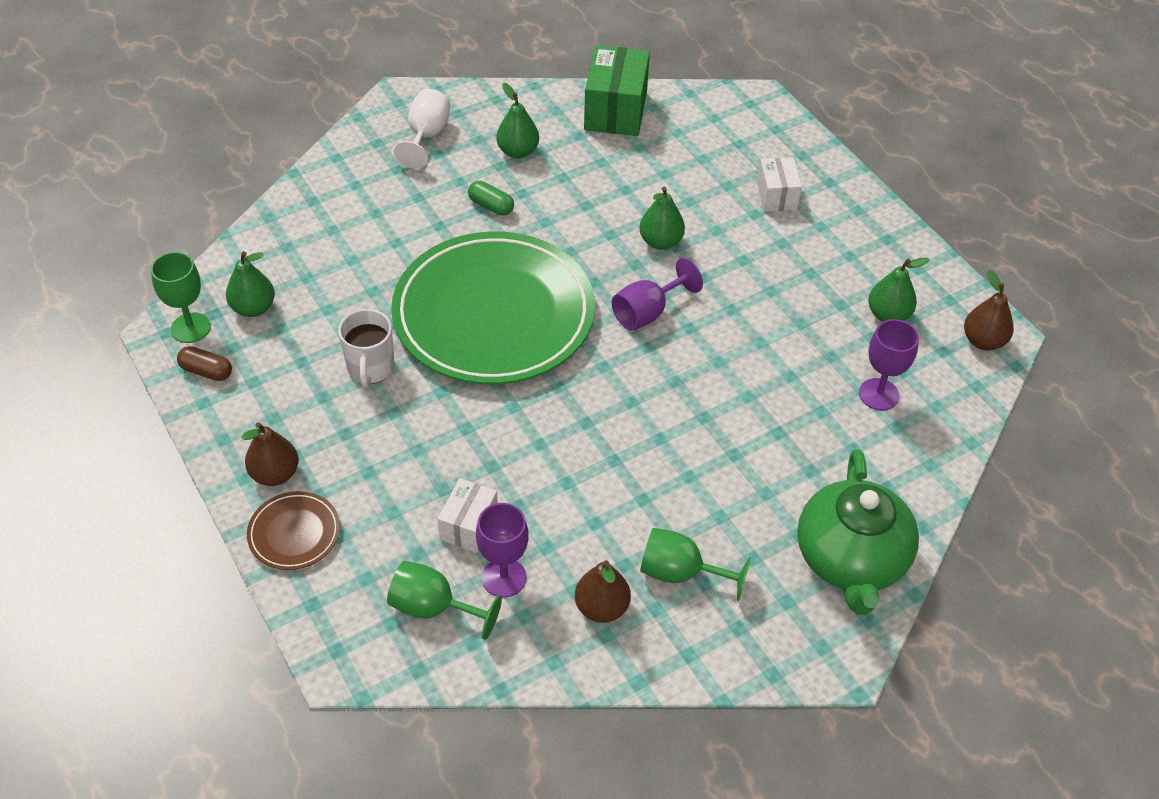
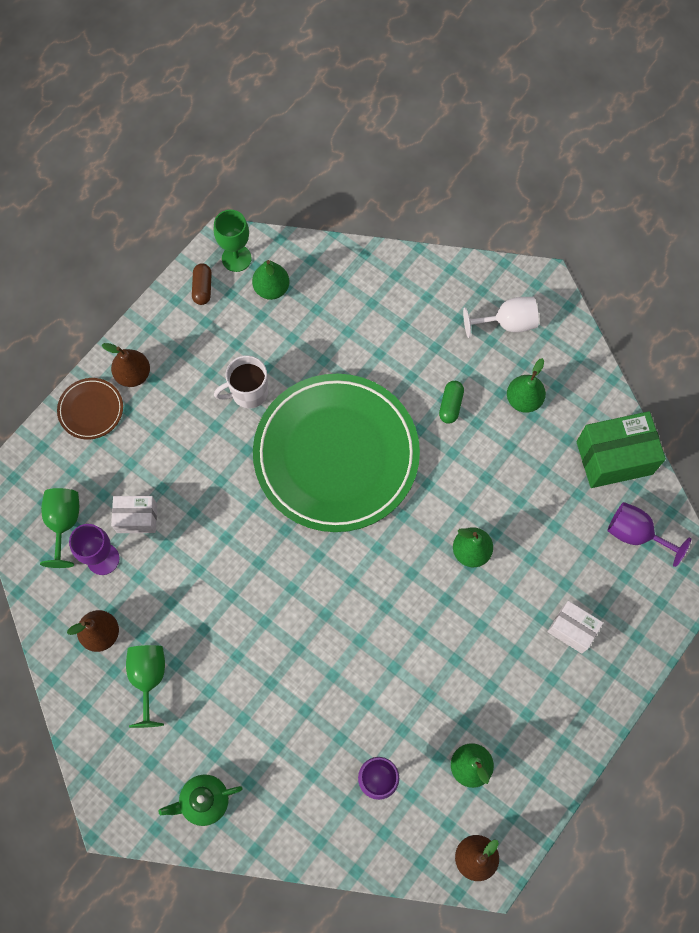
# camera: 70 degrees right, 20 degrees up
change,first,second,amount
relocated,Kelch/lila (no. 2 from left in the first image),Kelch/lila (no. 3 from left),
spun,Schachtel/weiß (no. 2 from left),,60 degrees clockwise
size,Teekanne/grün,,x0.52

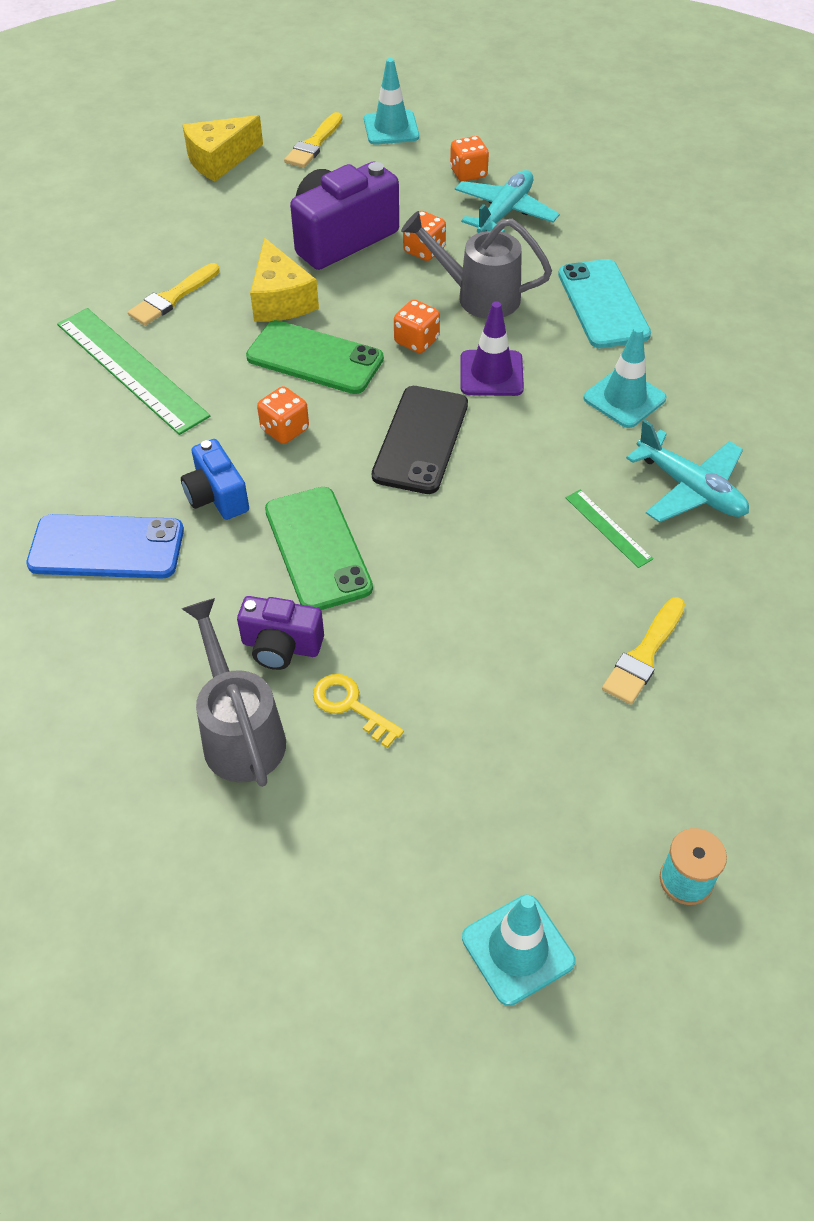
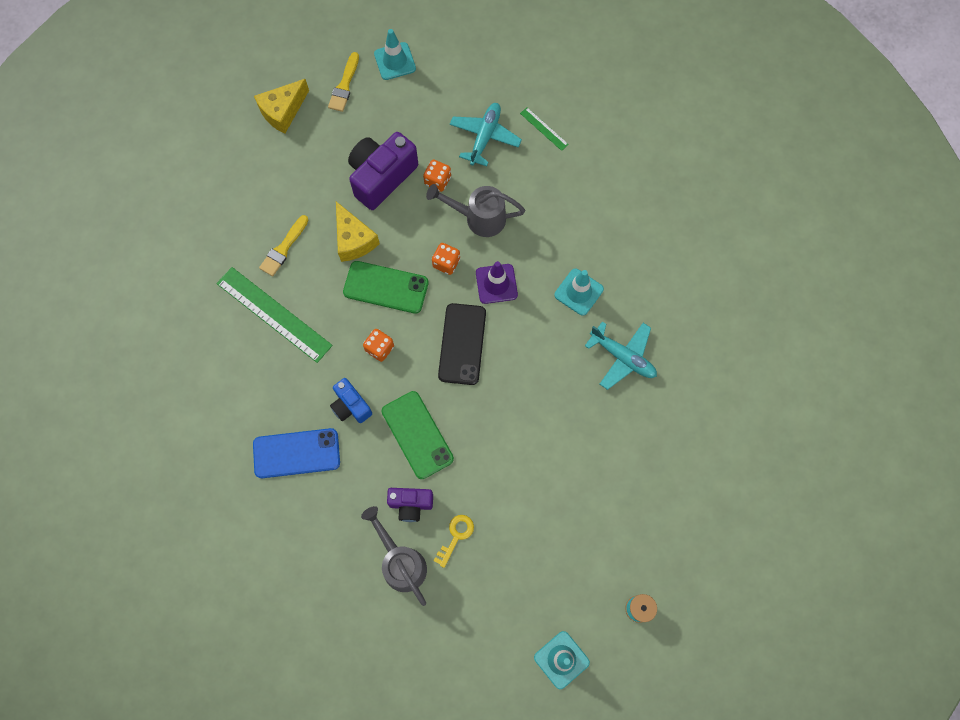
# camera: 10 degrees left, 20 degrees up
change,first,second,amount
spun,Schlüssel/gelb,,90 degrees clockwise
missing,Spielwürfel/orange (no. 4 from left),,
missing,Handy/türkis,,
relocated,Lineal/grün (no. 2 from left),,
missing,Pinsel/gelb (no. 3 from left),,

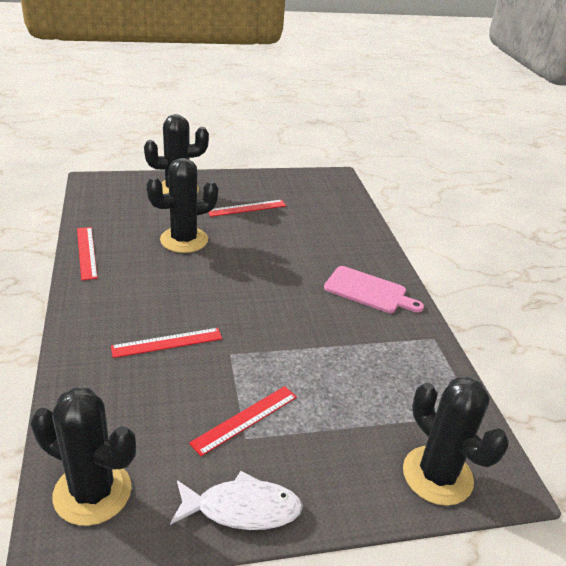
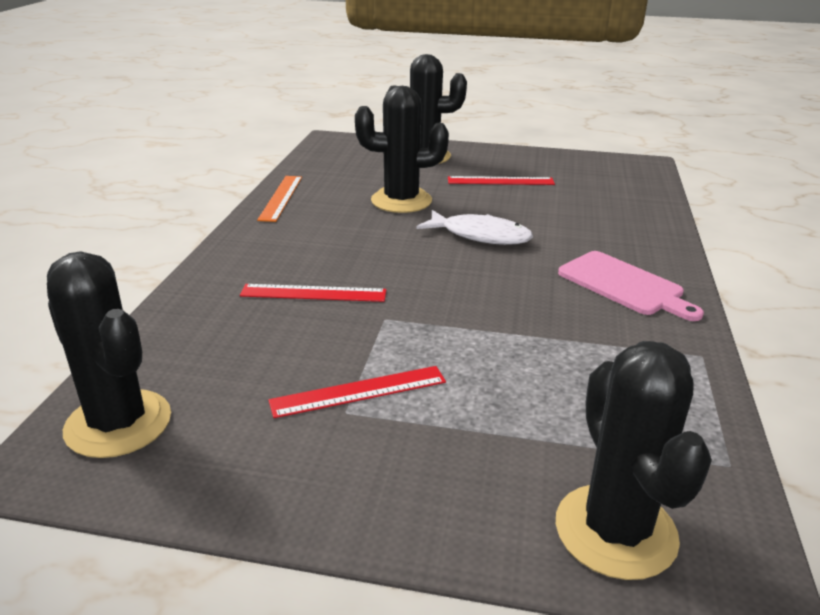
# camera: 25 degrees right, 5 degrees down
change,first,second,amount
colour,Lineal/rot (no. 1 from left),Lineal/orange,
relocated,Fisch/weiß,,

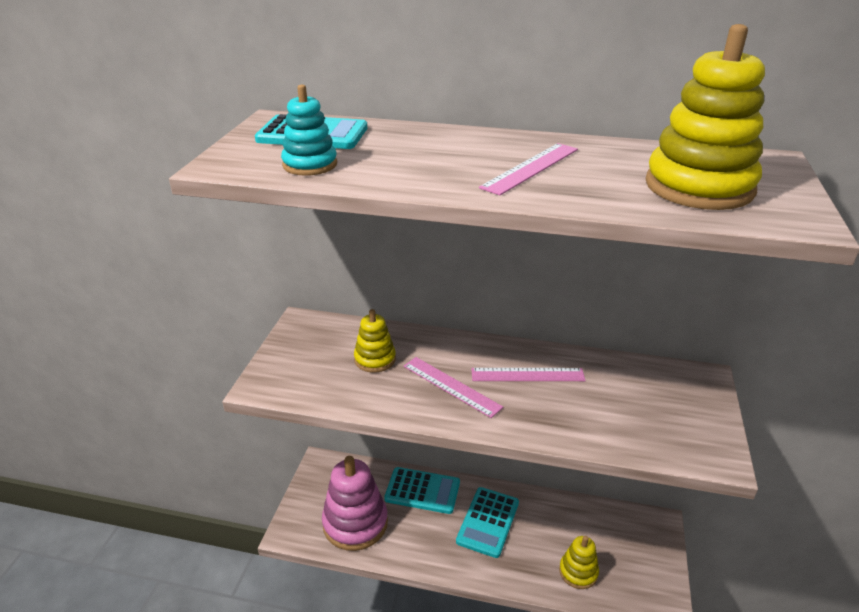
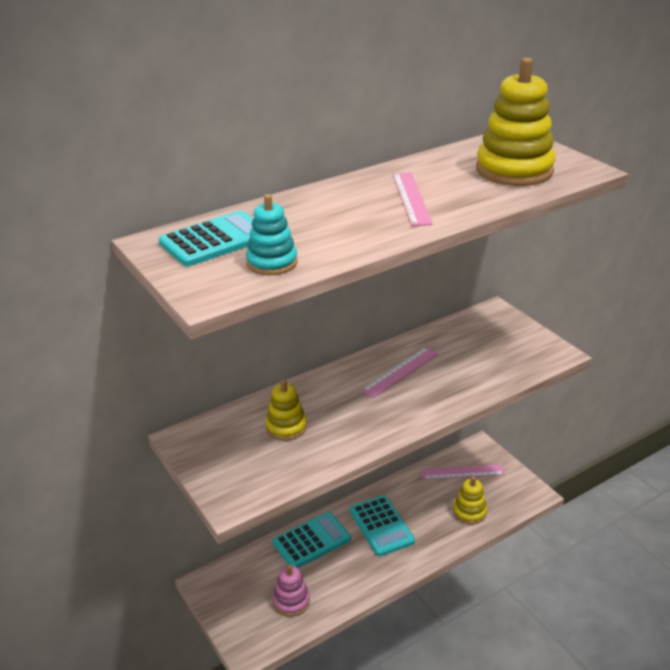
# camera: 45 degrees left, 0 degrees up
change,first,second,amount
size,Stapelspielzeug/rosa,,x0.55
relocated,Lineal/rosa (no. 1 from left in the first image),Lineal/rosa (no. 3 from left),

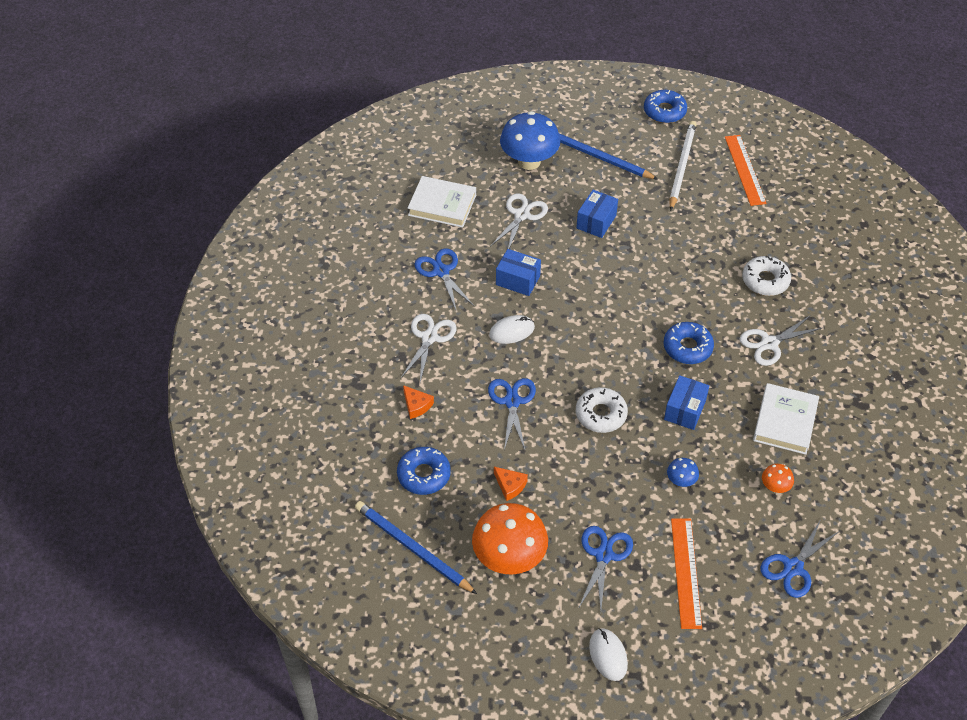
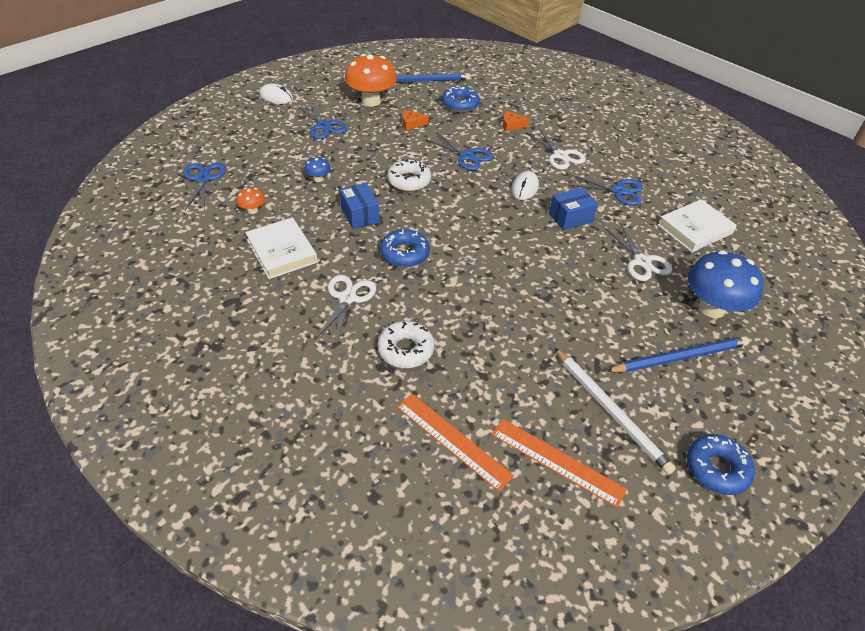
# camera: 130 degrees right, 5 degrees down
change,first,second,amount
missing,Schachtel/blau (no. 2 from left),,
relocated,Lineal/orange (no. 1 from left),,

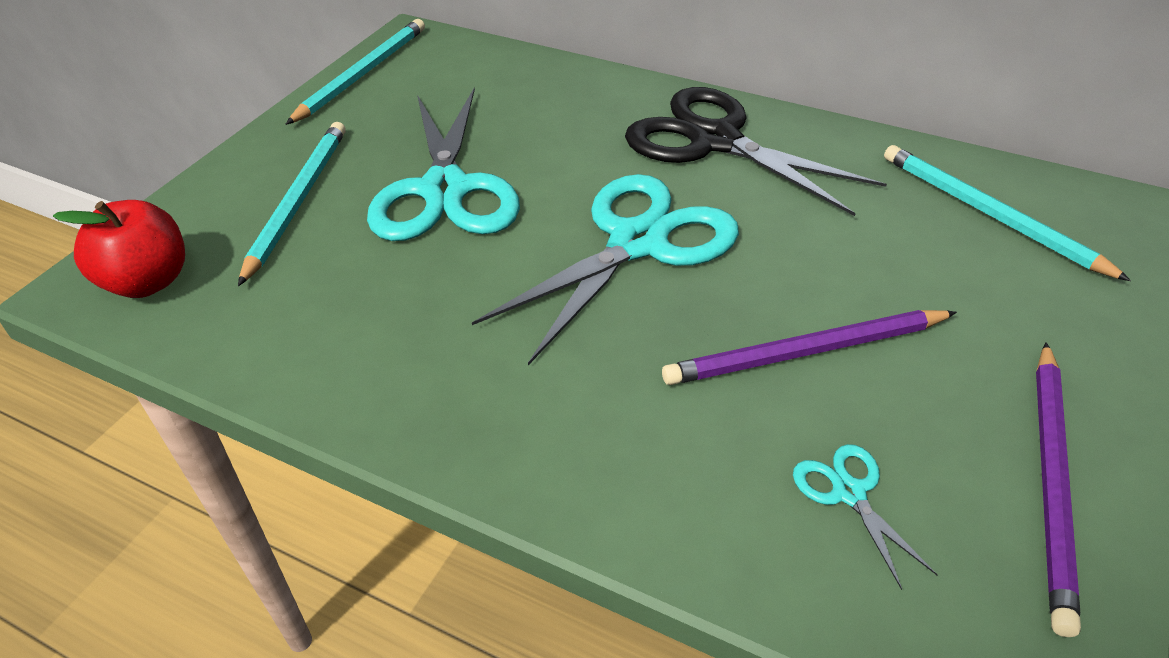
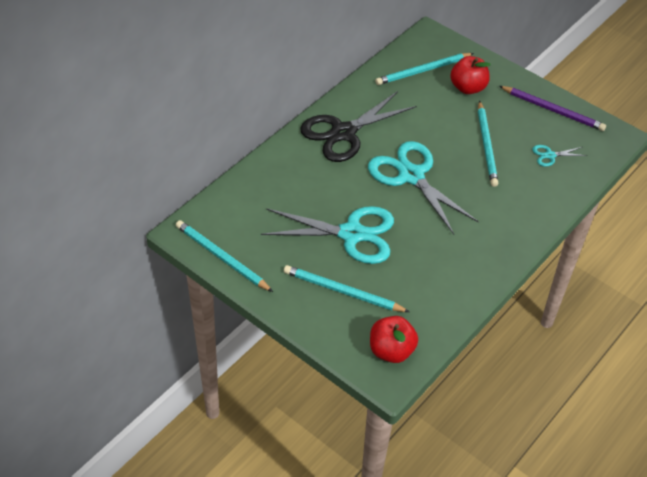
# camera: 80 degrees left, 5 degrees up
change,first,second,amount
colour,Bleistift/lila (no. 1 from left),Bleistift/türkis (no. 4 from left),
appeared,,Apfel/rot (no. 2 from left),

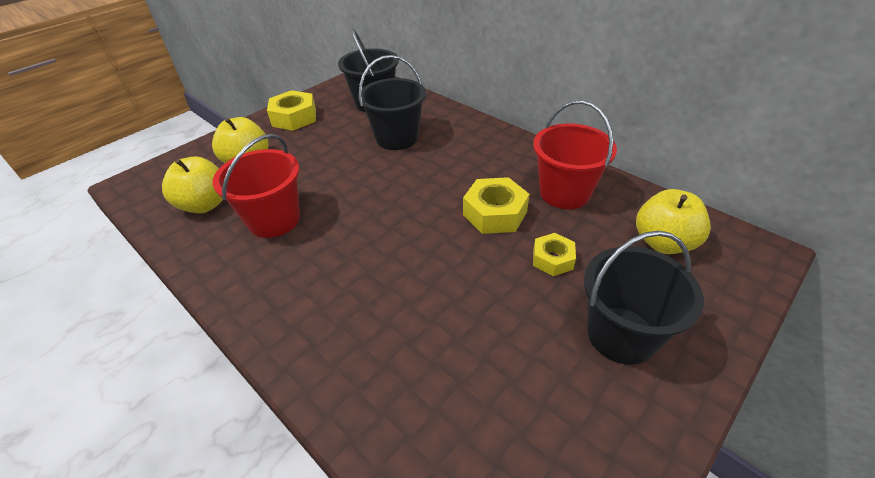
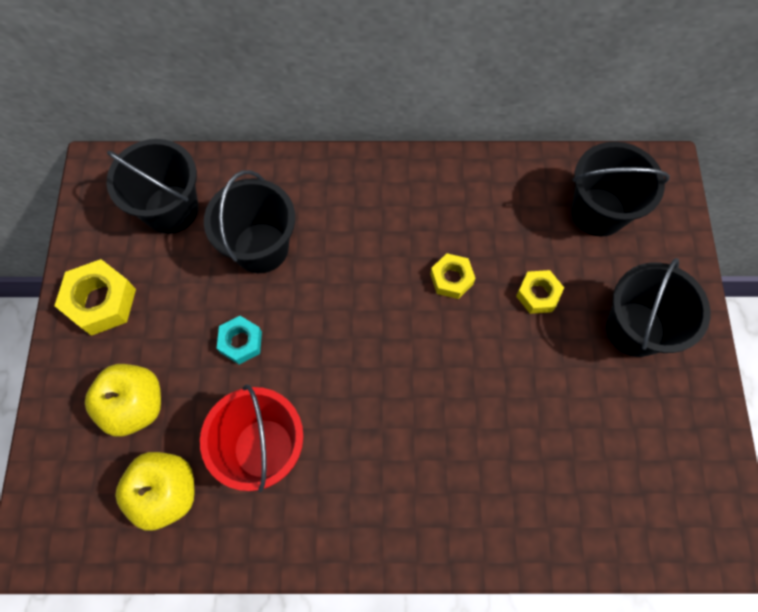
# camera: 45 degrees left, 25 degrees up
change,first,second,amount
size,Sechskantmutter/gelb (no. 2 from left),,x0.63
missing,Eimer/rot (no. 2 from left),,
exchanged,Apfel/gelb (no. 3 from left),Eimer/schwarz (no. 3 from left),
appeared,,Sechskantmutter/türkis,

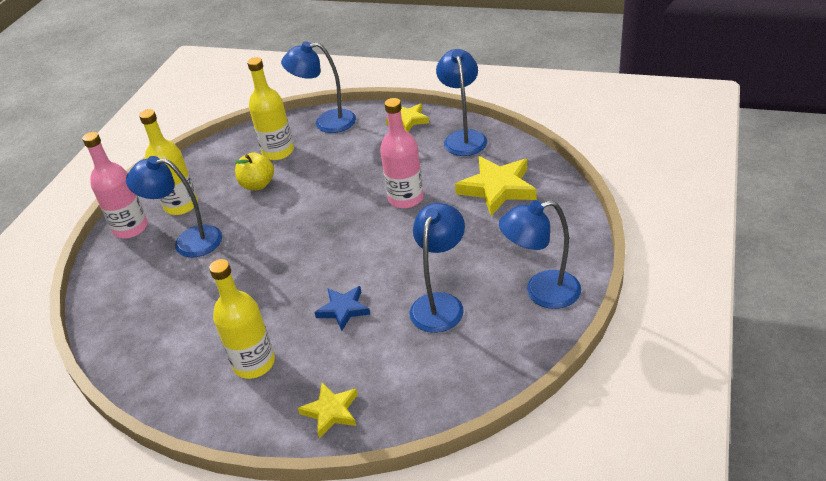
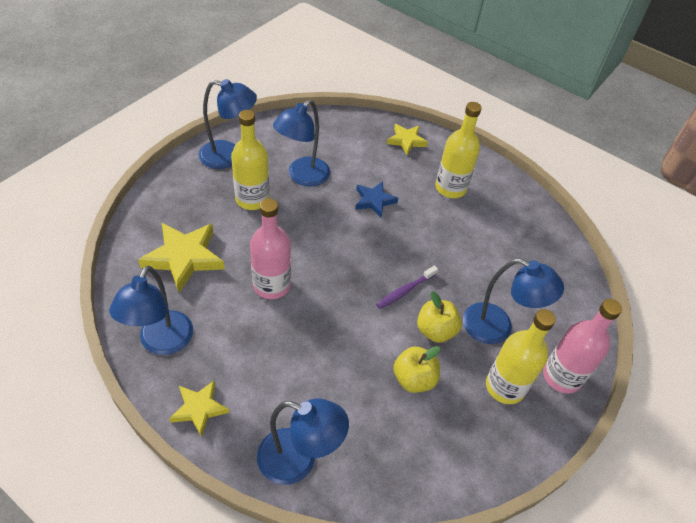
# camera: 170 degrees left, 10 degrees up
change,first,second,amount
relocated,Flasche/gelb (no. 3 from left in the first image),Flasche/gelb (no. 1 from left),
appeared,,Zahnbürste/lila,
appeared,,Apfel/gelb (no. 2 from left),

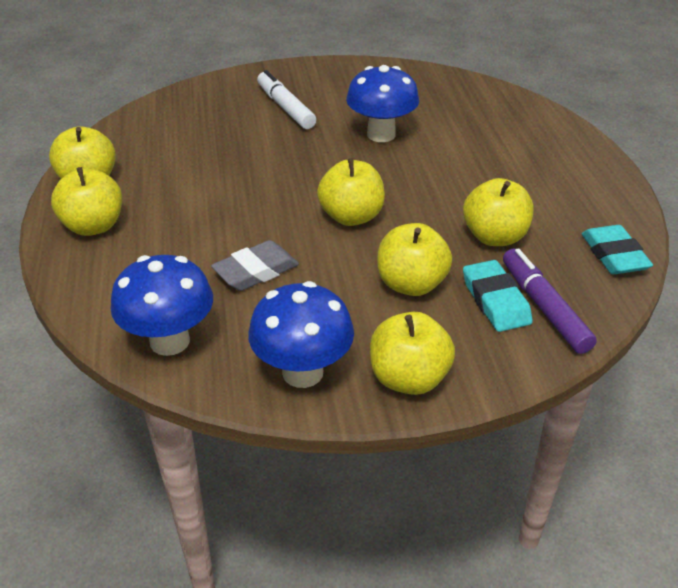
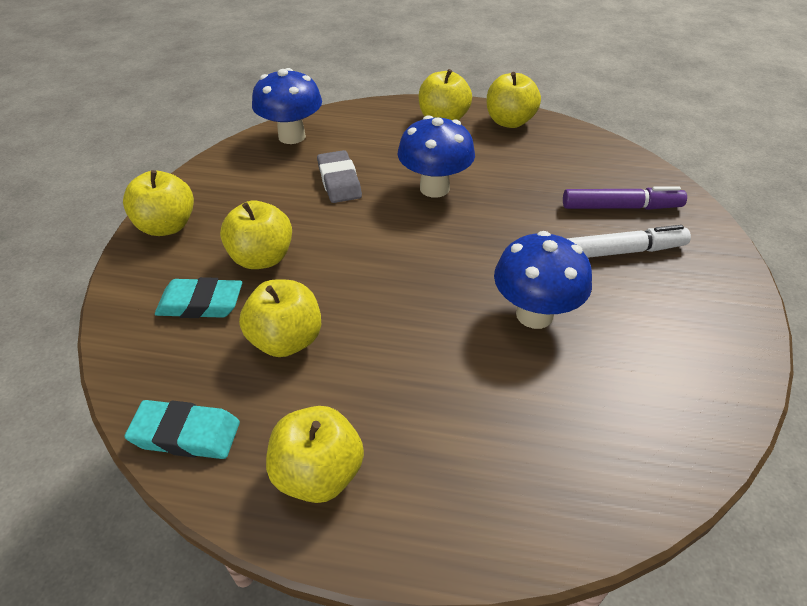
# camera: 110 degrees right, 5 degrees up
change,first,second,amount
relocated,Pilz/blau (no. 2 from left),,
relocated,Apfel/gelb (no. 3 from left in the first image),Apfel/gelb (no. 4 from left),
relocated,Filzstift/lila,,

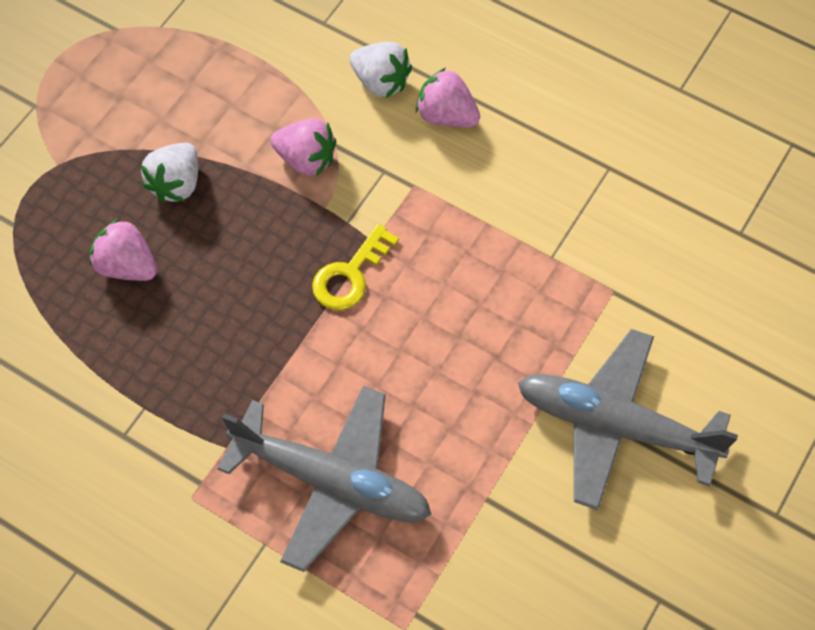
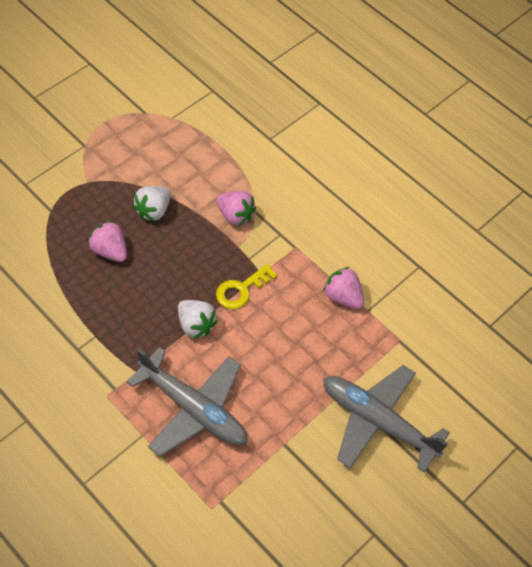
# camera: 10 degrees right, 5 degrees down
change,first,second,amount
relocated,Erdbeere/weiß (no. 2 from left),,
relocated,Erdbeere/rosa (no. 3 from left),,

